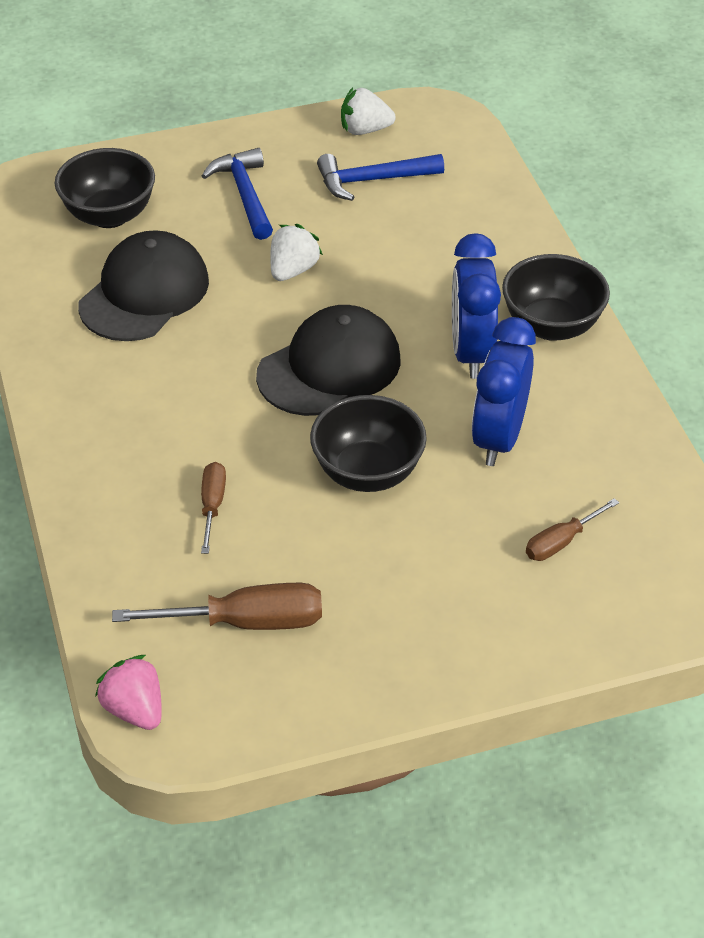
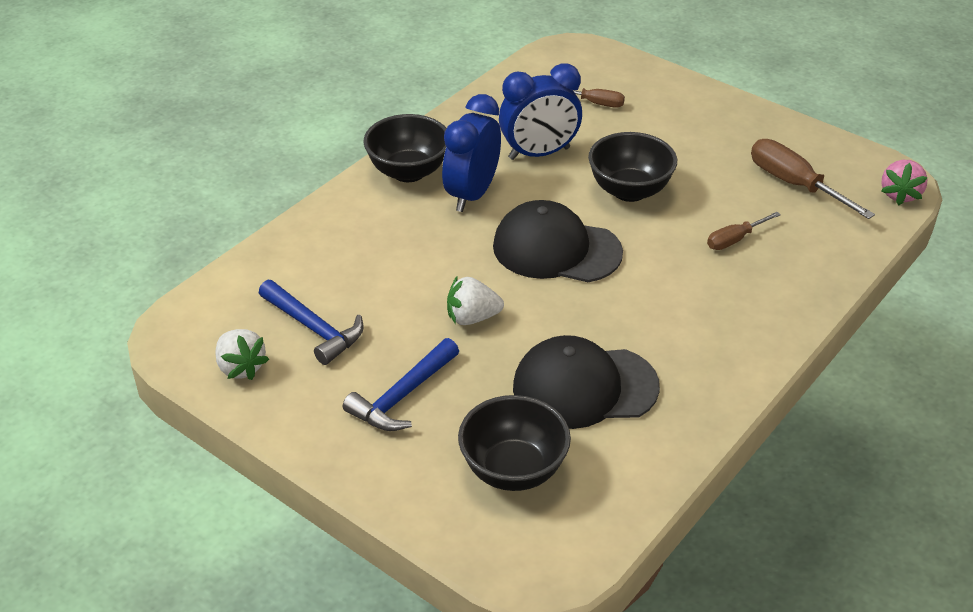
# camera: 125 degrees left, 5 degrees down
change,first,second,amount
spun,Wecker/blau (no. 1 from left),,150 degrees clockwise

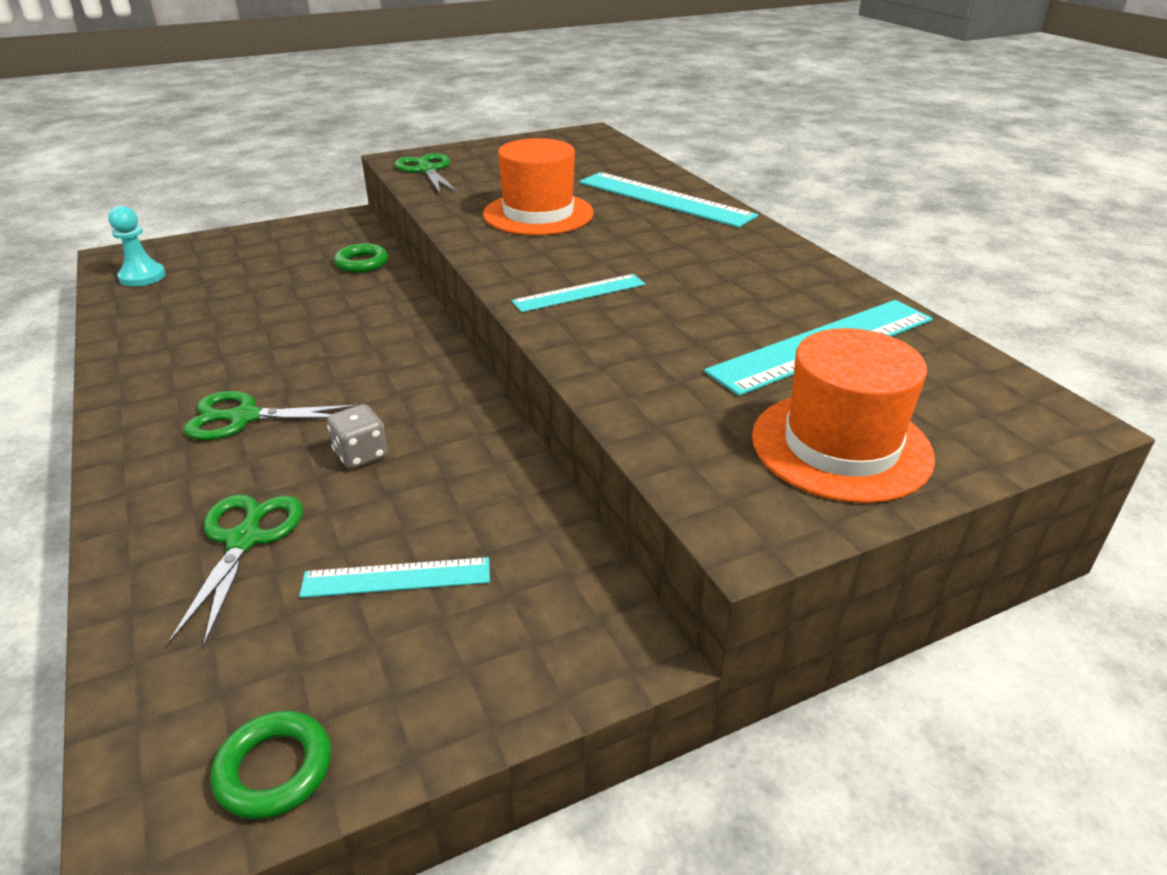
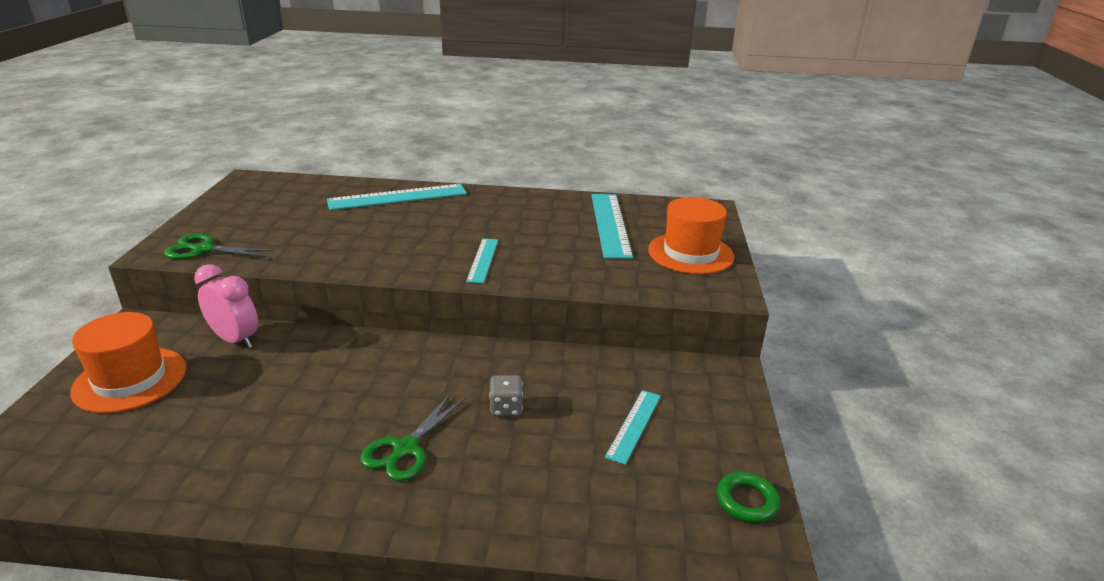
# camera: 60 degrees left, 5 degrees down
change,first,second,amount
missing,Bauer/türkis,,
missing,Schere/grün (no. 1 from left),,
exchanged,Ring/grün (no. 2 from left),Wecker/rosa,
relocated,Hut/orange (no. 1 from left),,

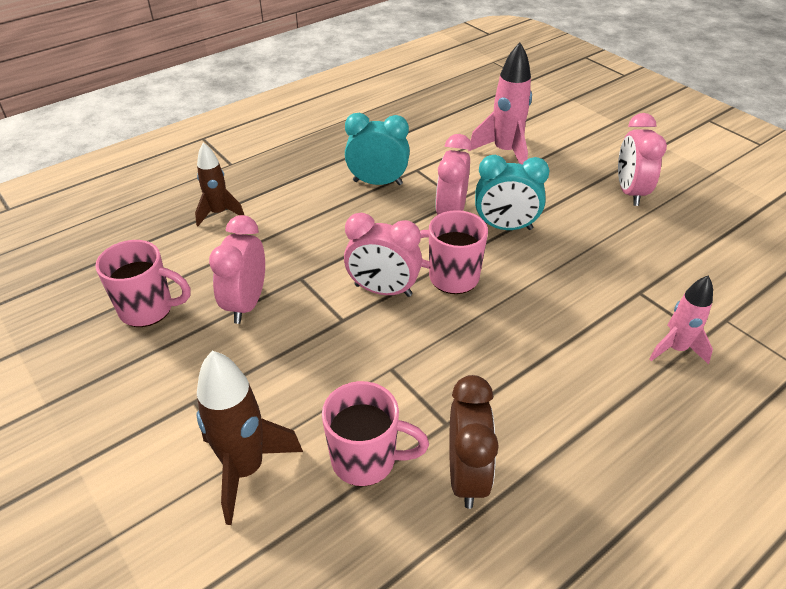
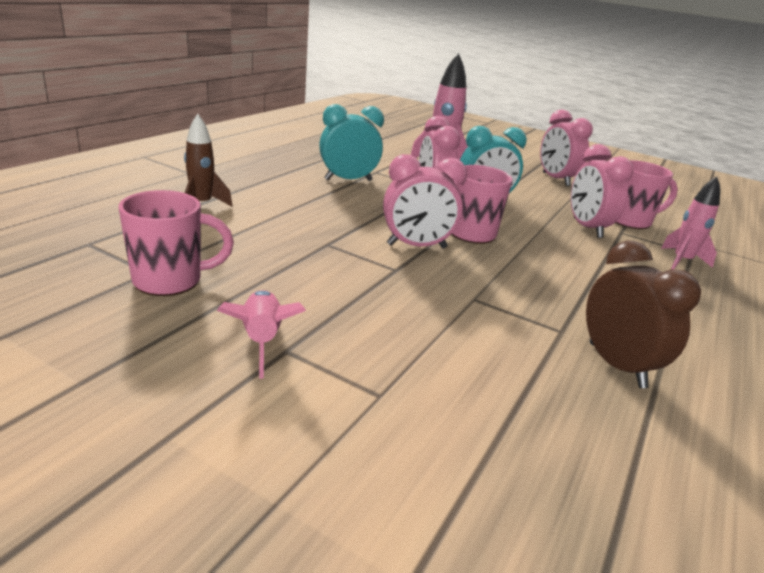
# camera: 25 degrees left, 15 degrees down
change,first,second,amount
missing,Rakete/braun (no. 2 from left),,
relocated,Wecker/rosa (no. 1 from left in the first image),Wecker/rosa (no. 4 from left),
relocated,Tasse/rosa (no. 2 from left in the first image),Tasse/rosa (no. 3 from left),
appeared,,Rakete/rosa (no. 1 from left),

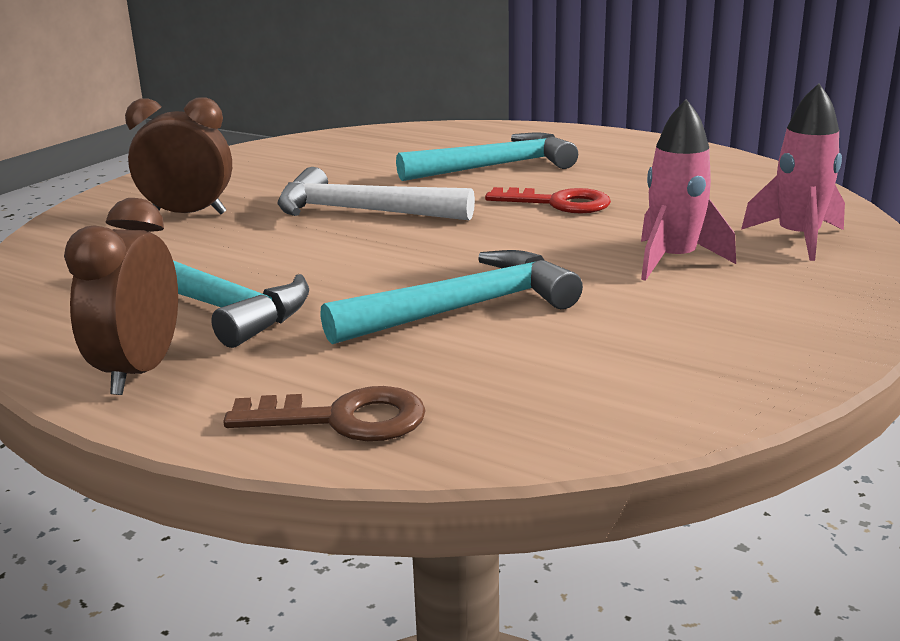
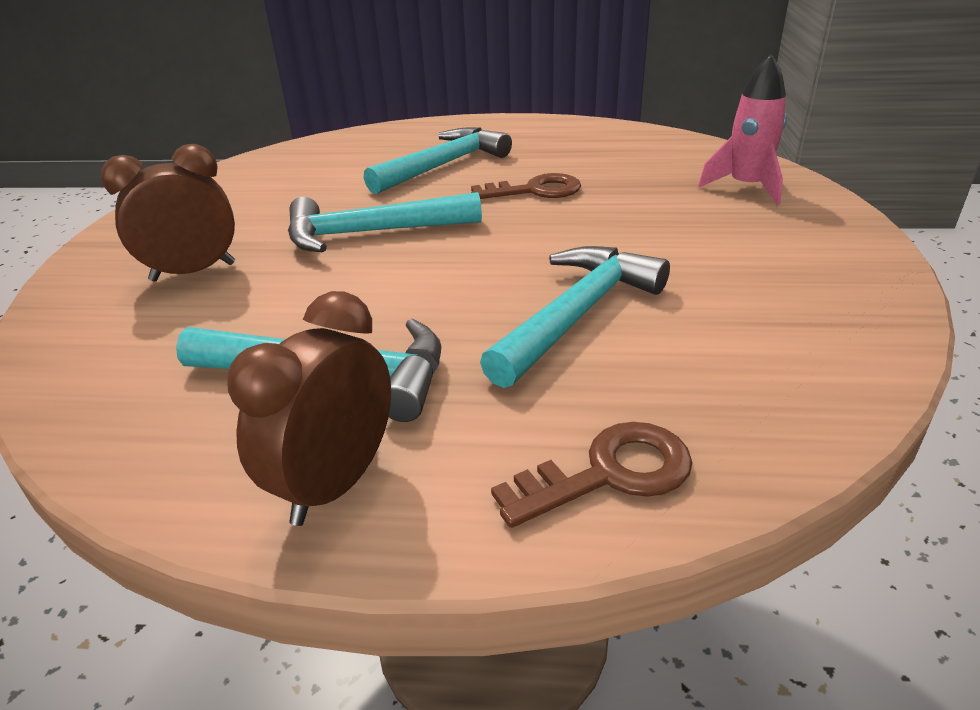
# camera: 25 degrees left, 10 degrees up
change,first,second,amount
spun,Wecker/braun (no. 1 from left in the first image),Wecker/braun (no. 2 from left),45 degrees clockwise
colour,Hammer/weiß,Hammer/türkis (no. 2 from left),
colour,Schlüssel/rot,Schlüssel/braun (no. 1 from left),
missing,Rakete/rosa (no. 1 from left),,

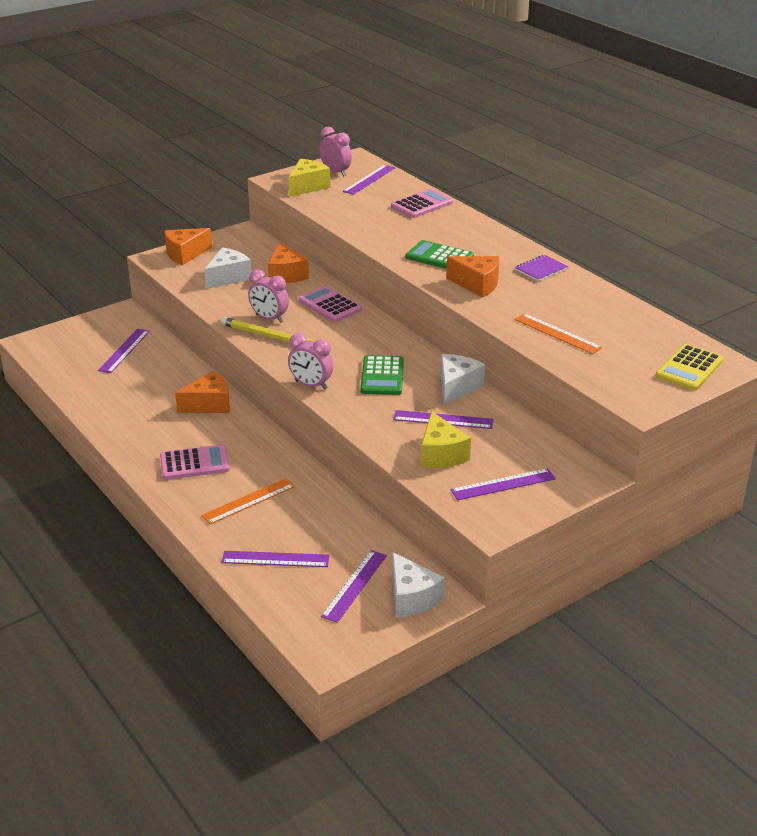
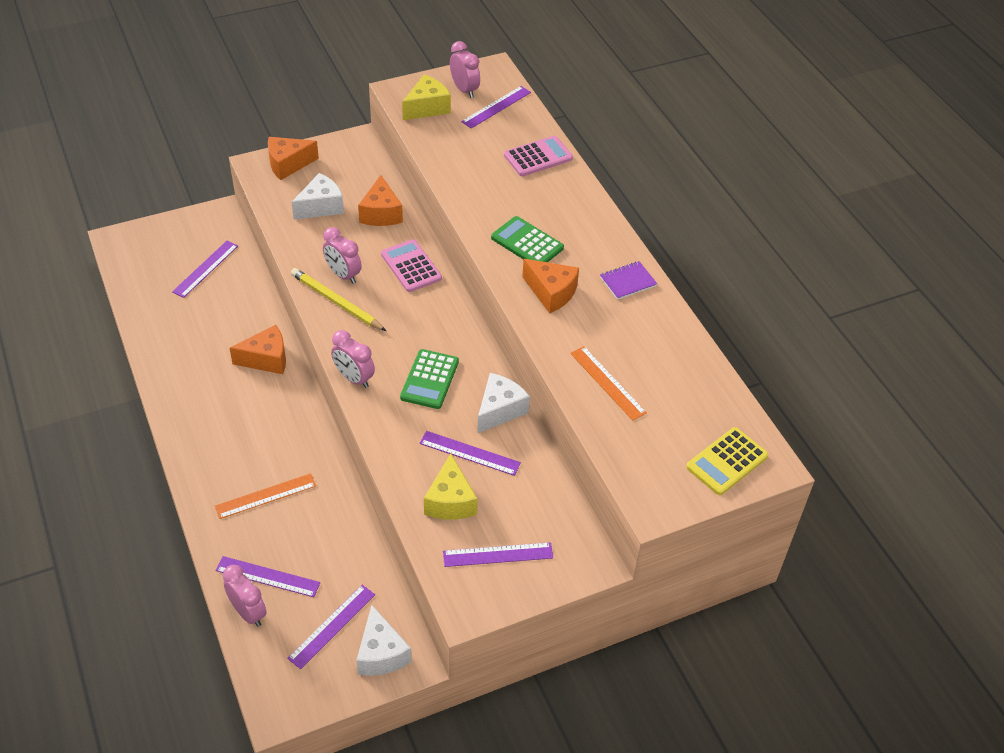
# camera: 10 degrees right, 15 degrees up
change,first,second,amount
missing,Taschenrechner/rosa (no. 1 from left),,
appeared,,Wecker/rosa (no. 1 from left),

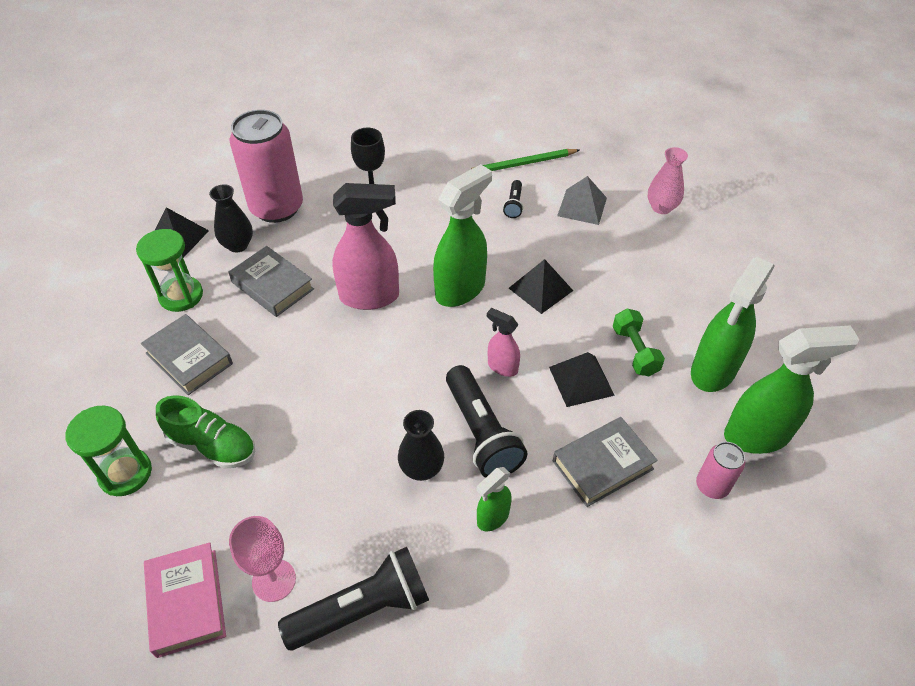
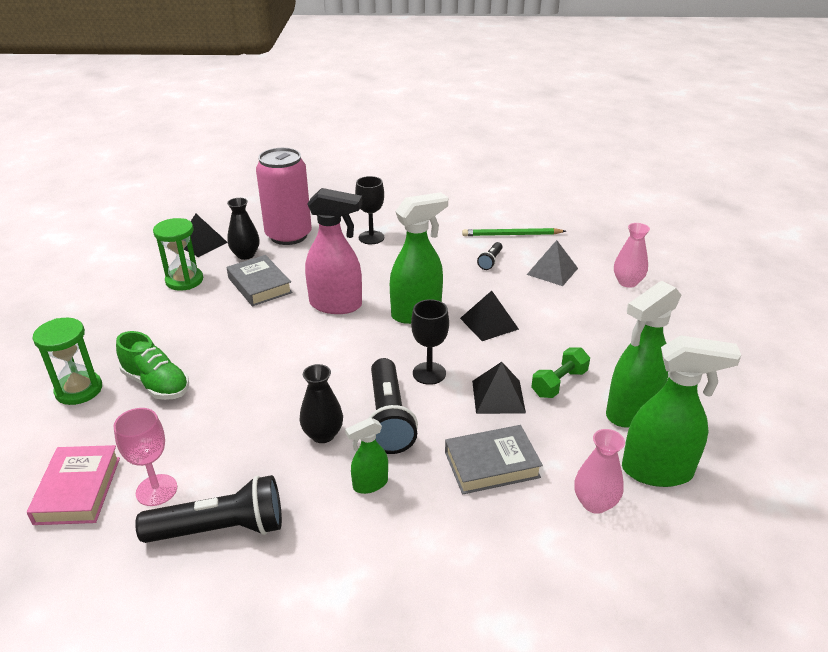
# camera: 15 degrees right, 15 degrees down
change,first,second,amount
missing,Buch/grau (no. 1 from left),,
exchanged,Sprühflasche/rosa (no. 2 from left),Kelch/schwarz (no. 2 from left),
spun,Hantel/grün,,45 degrees clockwise
exchanged,Dose/rosa (no. 2 from left),Vase/rosa (no. 1 from left),

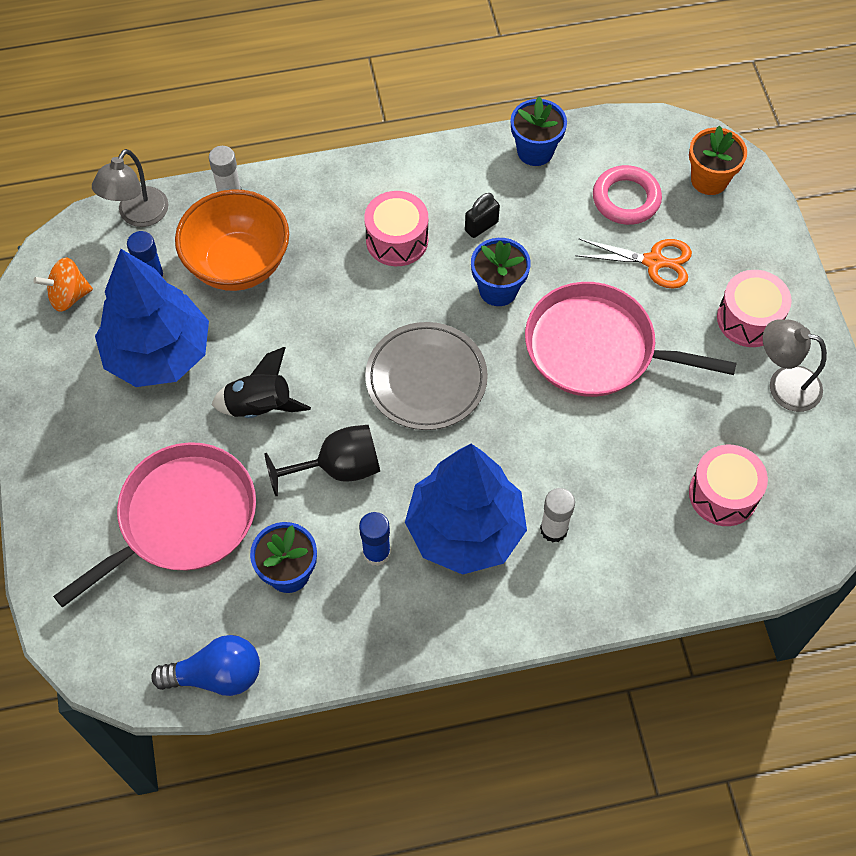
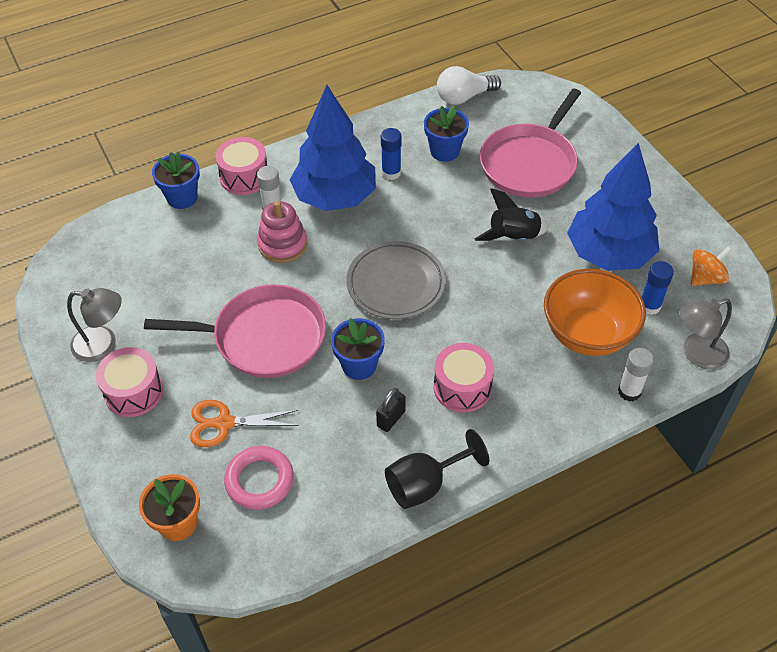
# camera: 165 degrees right, 10 degrees down
change,first,second,amount
spun,Lampe/grau (no. 1 from left in the first image),Lampe/grau (no. 2 from left),120 degrees counterclockwise
colour,Glühbirne/blau,Glühbirne/weiß,
relocated,Kelch/schwarz,,
relocated,Blumentopf/blau (no. 3 from left in the first image),Blumentopf/blau (no. 1 from left),
relocated,Trommel/rosa (no. 2 from left),,
appeared,,Stapelspielzeug/rosa,

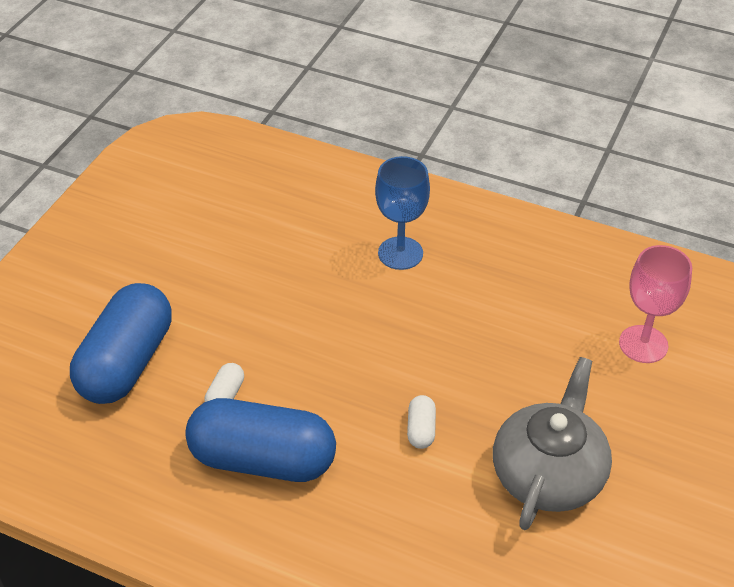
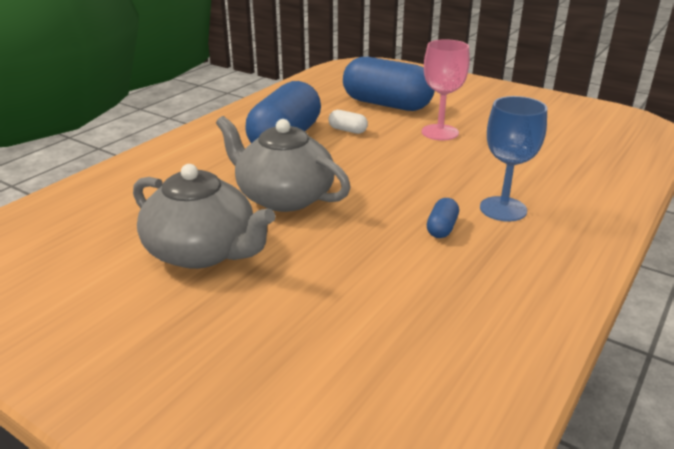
# camera: 100 degrees right, 15 degrees down
change,first,second,amount
exchanged,Kapsel/weiß (no. 2 from left),Teekanne/grau (no. 2 from left),
relocated,Kelch/rosa,,
appeared,,Kapsel/blau (no. 3 from left),

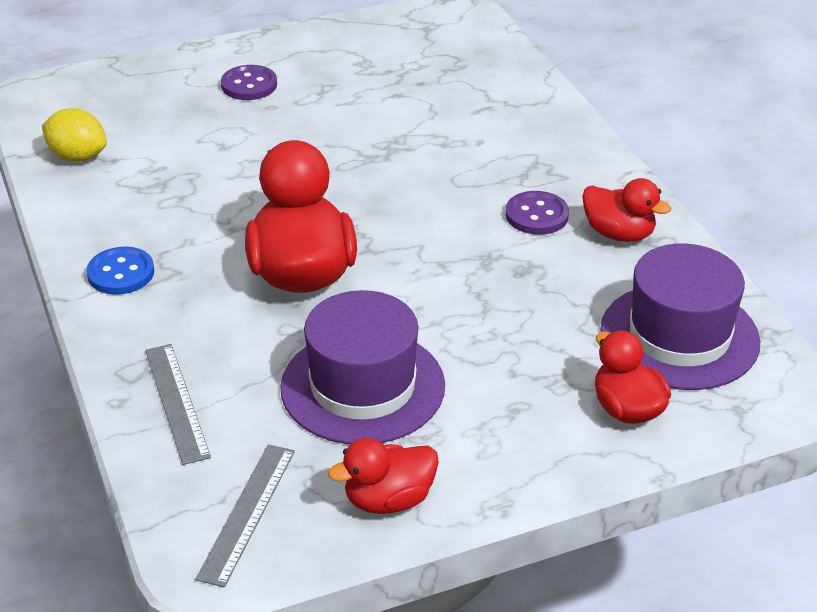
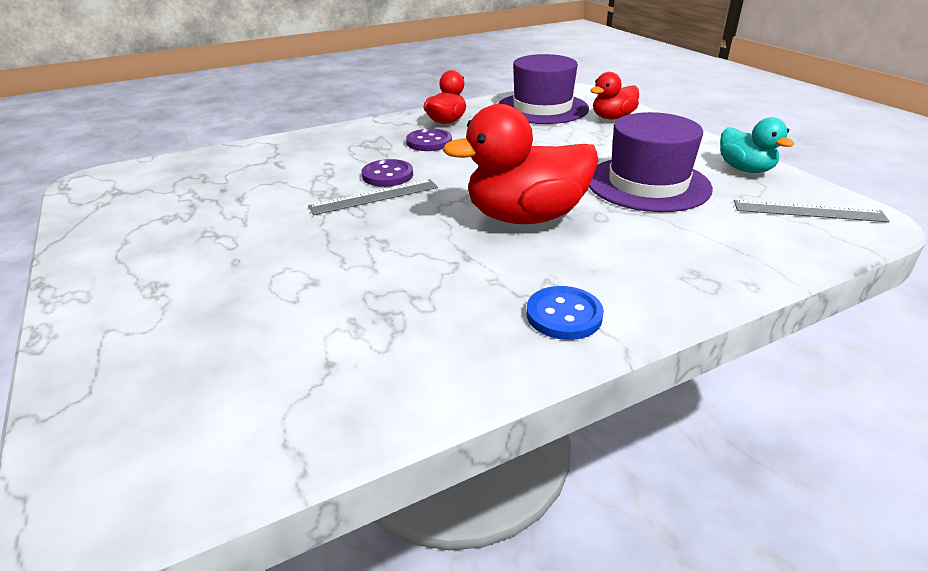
# camera: 95 degrees left, 5 degrees down
change,first,second,amount
missing,Zitrone/gelb,,
relocated,Lineal/grau (no. 1 from left),,
relocated,Knopf/lila (no. 1 from left),,
colour,Ente/rot (no. 2 from left),Ente/türkis,

